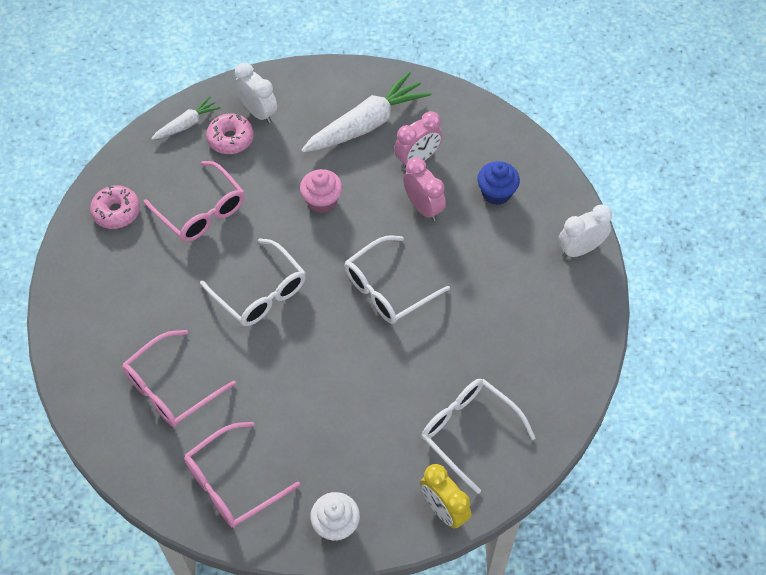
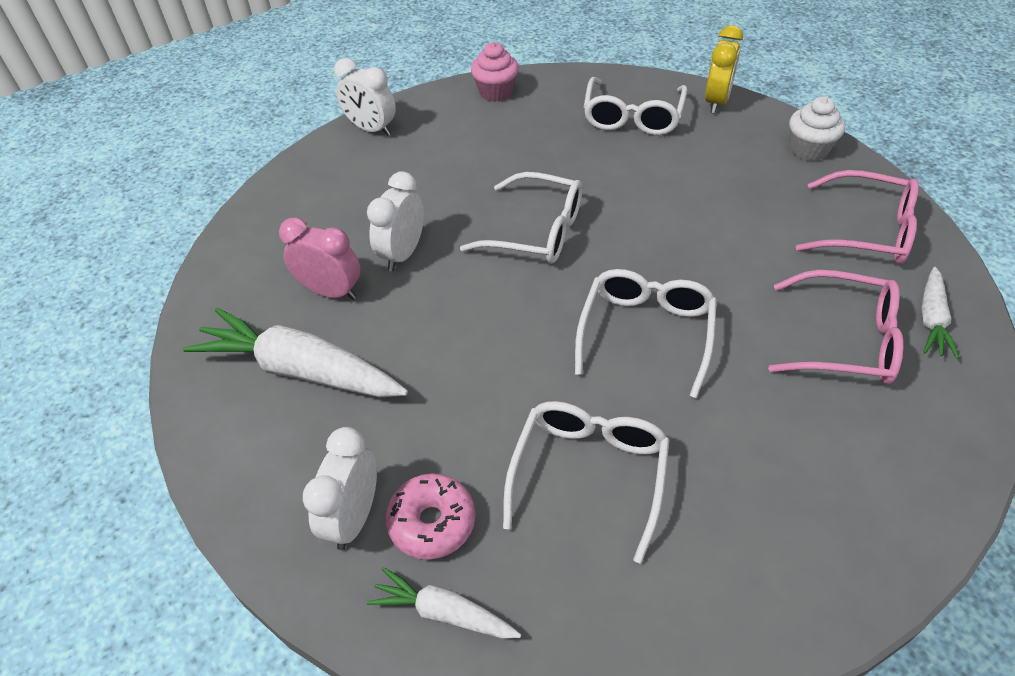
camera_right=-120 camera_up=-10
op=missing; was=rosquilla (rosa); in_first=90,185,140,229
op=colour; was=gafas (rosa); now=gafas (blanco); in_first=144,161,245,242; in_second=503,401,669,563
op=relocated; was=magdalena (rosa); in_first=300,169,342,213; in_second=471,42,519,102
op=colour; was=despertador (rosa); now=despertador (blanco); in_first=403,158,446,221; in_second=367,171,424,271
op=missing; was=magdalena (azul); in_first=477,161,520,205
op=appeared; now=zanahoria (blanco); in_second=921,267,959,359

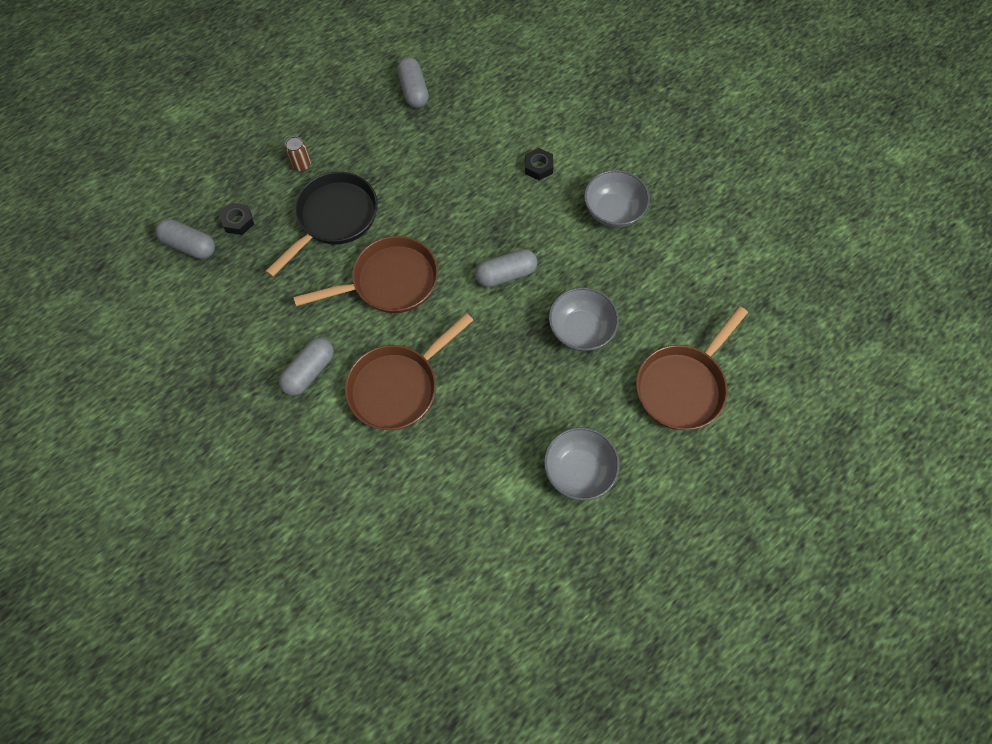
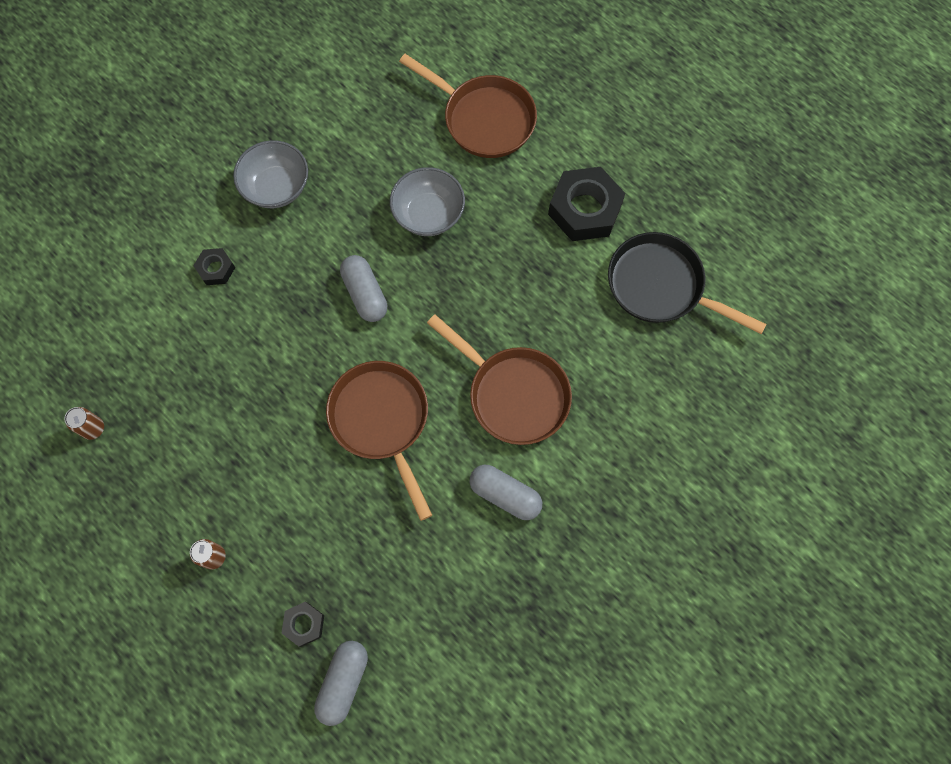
camera_right=-95 camera_up=5
op=relocated; was=sartén (negro); in_first=265,172,378,277; in_second=608,232,767,334
op=exchanged; was=cápsula (gris); now=lata (marrón); in_first=397,57,429,108; in_second=65,407,104,440
op=exchanged; was=cuenco (gris); now=tuerca (negro); in_first=544,427,620,501; in_second=548,167,625,241

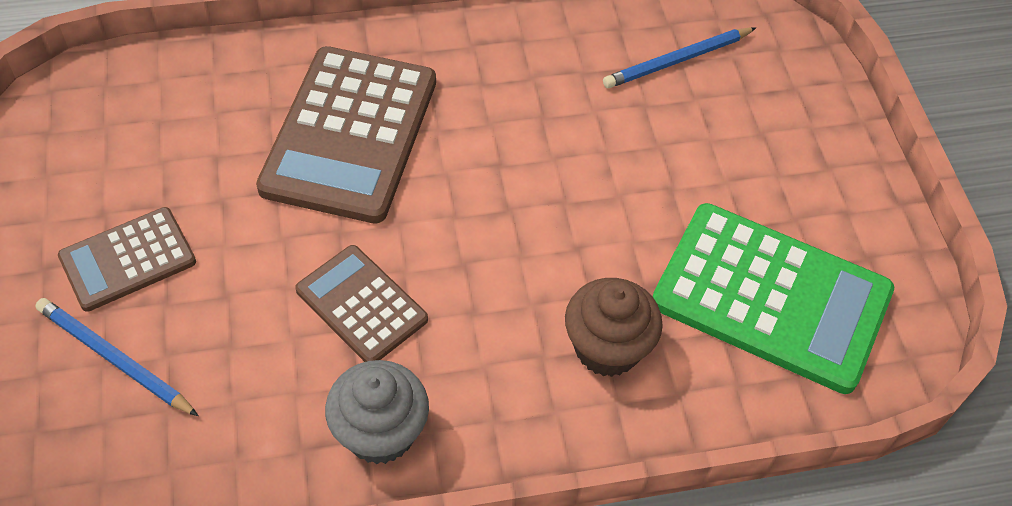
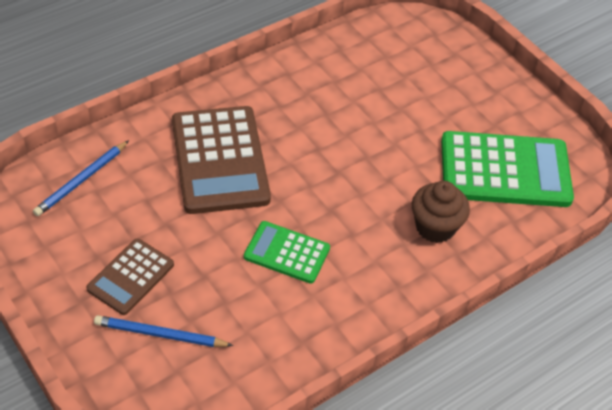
camera_right=-25 camera_up=-5
op=colour; was=calculadora (marrón); now=calculadora (verde); in_first=295,245,428,362; in_second=244,221,330,284
op=missing; was=magdalena (gris); in_first=325,360,429,464
op=relocated; was=lápiz (azul); in_first=603,27,756,88; in_second=33,140,129,216

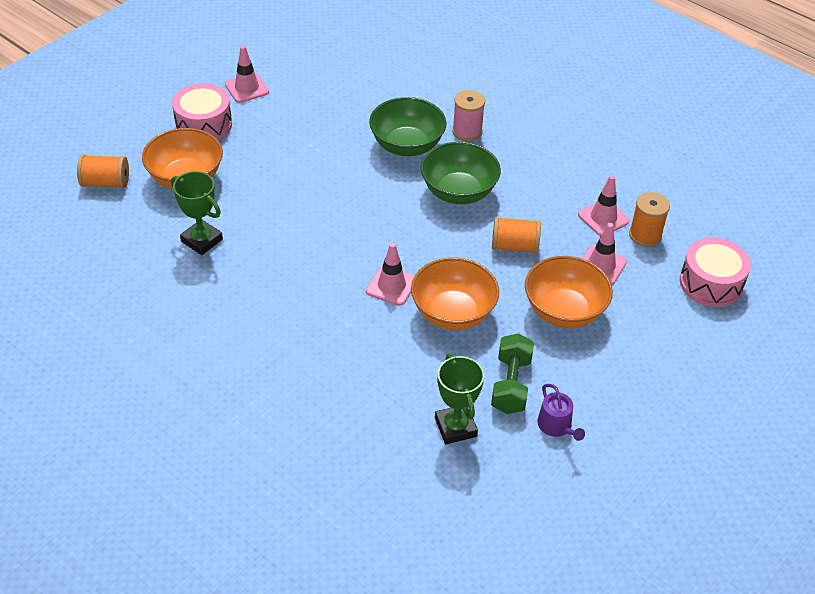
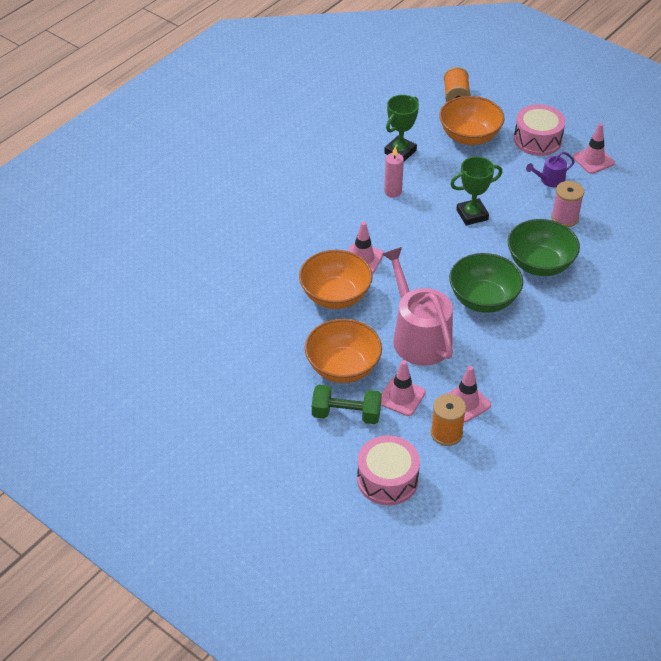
camera_right=90 camera_up=0
op=relocated; was=trofeo (verde); in_first=435,353,484,444; in_second=450,157,502,225
op=relocated; was=carrete (rosa); in_first=452,90,485,142; in_second=551,181,584,227
op=relocated; was=mancuerna (verde); in_first=491,333,534,414; in_second=312,385,382,424
op=exchanged; was=carrete (naranja); now=regadera (rosa); in_first=492,217,541,254; in_second=382,247,453,366
op=relocated; was=regadera (morado); in_first=537,384,585,441; in_second=526,152,575,188
op=appeared; now=vela (rosa); in_second=384,146,404,197

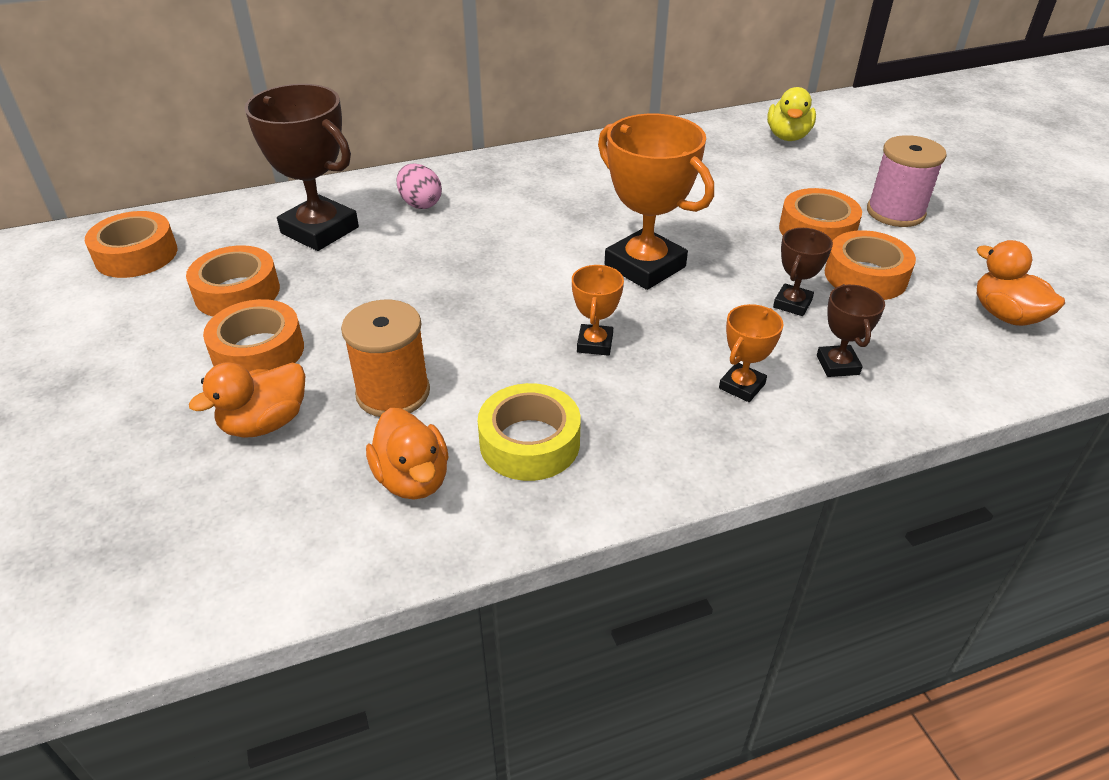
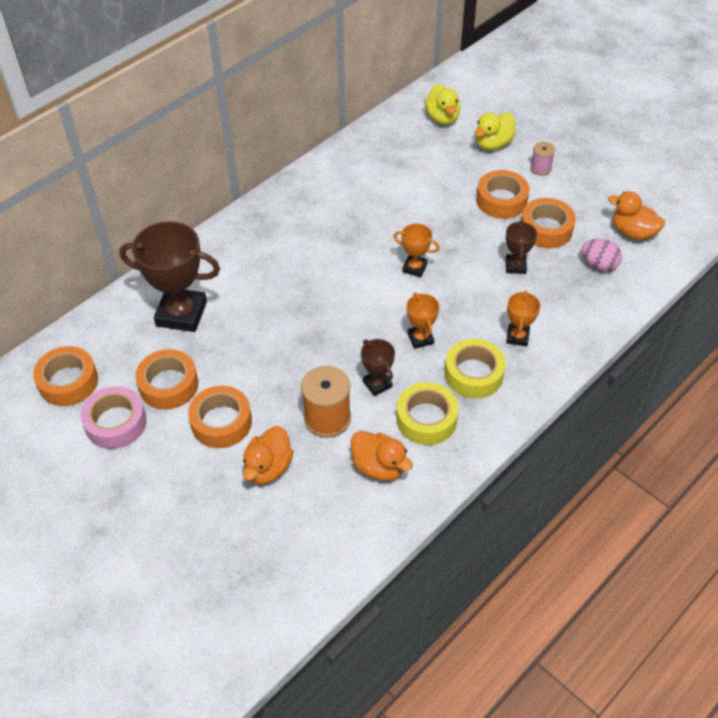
camera_right=-25 camera_up=10
op=relocated; was=huevo (rosa); in_first=397,164,442,209; in_second=581,239,622,271
op=size; was=trofeo (naranja); in_first=598,113,714,290; in_second=393,223,440,277; ratio=0.5
op=relocated; was=trofeo (marrón); in_first=817,284,885,377; in_second=361,339,395,396
op=size; was=carrete (rosa); in_first=867,135,947,227; in_second=530,142,555,176; ratio=0.55
op=appeared; now=cinta adhesiva (rosa); in_second=80,386,147,449
op=appeared; now=cinta adhesiva (amarillo); in_second=445,339,506,398
op=appeared; now=pato (amarillo); in_second=474,112,516,150

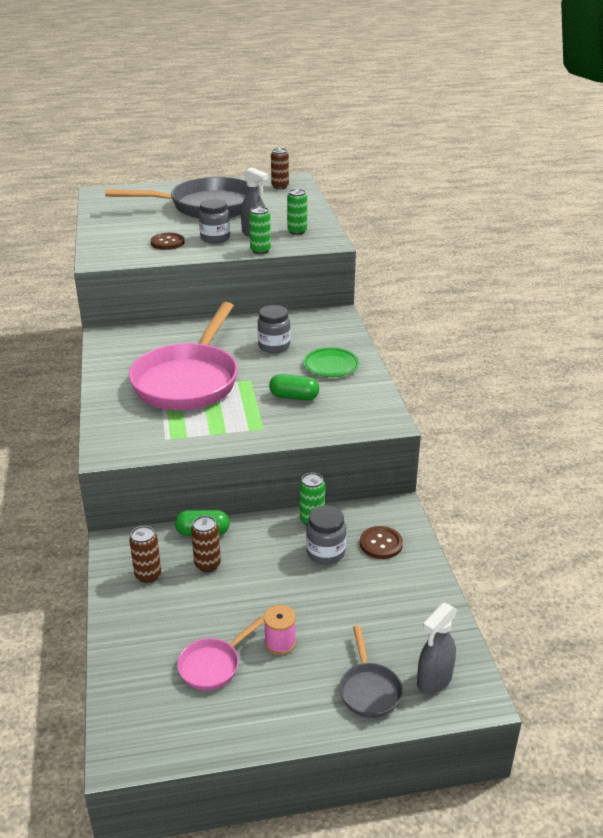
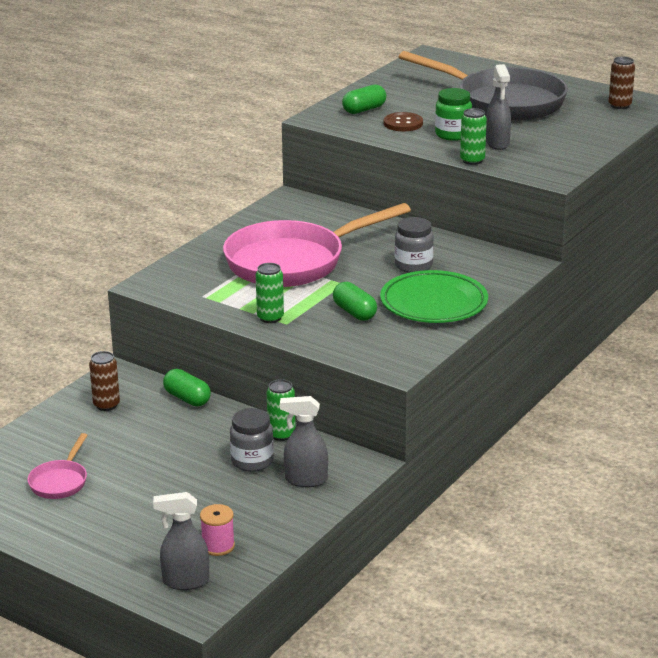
camera_right=45 camera_up=-5
op=spun; was=sartén (rosa); in_first=177,616,264,690; in_second=27,433,88,499; clockwise=-75
op=missing; was=lata (marrón); in_first=191,515,221,572
op=colour; was=tarro (gris); now=tarro (verde); in_first=199,199,230,244; in_second=435,88,472,141
op=relocated; was=carrete (rosa); in_first=264,605,296,655; in_second=200,504,235,556
op=relocated; was=lata (verde); in_first=287,189,307,235; in_second=256,263,284,323
op=size; was=plato (verde); in_first=303,348,360,377; in_second=380,270,488,323; ratio=1.6
op=missing; was=sartén (gris); in_first=339,625,403,718
op=exchanged; was=botón (marrón); now=pulverizador (gris); in_first=360,526,403,559; in_second=280,396,328,487
op=appeared; now=cápsula (verde); in_second=342,84,386,114

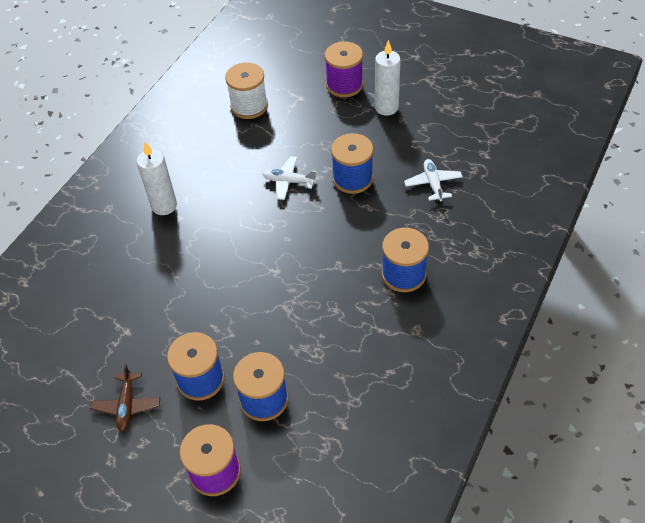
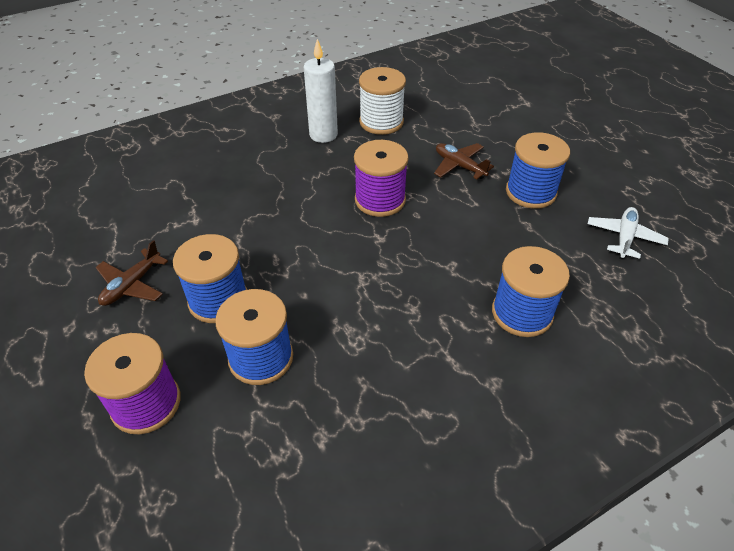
camera_right=30 camera_up=-5
op=relocated; was=carrete (blanco); in_first=225,63,268,119; in_second=359,67,406,135
op=colour; was=avión (blanco); now=avión (marrón); in_first=263,156,317,200; in_second=434,143,494,179
op=relocated; was=carrete (morado); in_first=325,41,363,97; in_second=354,140,409,217
op=missing; was=vela (blanco); in_first=375,40,401,116

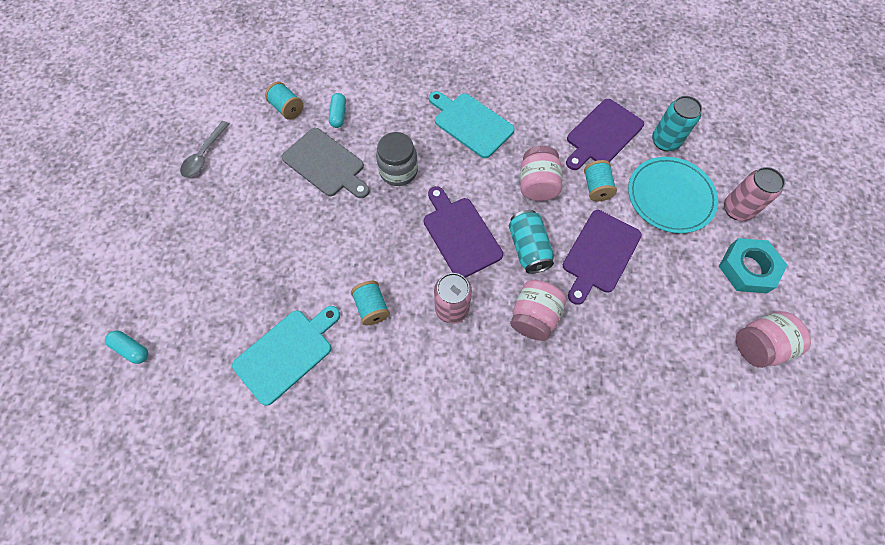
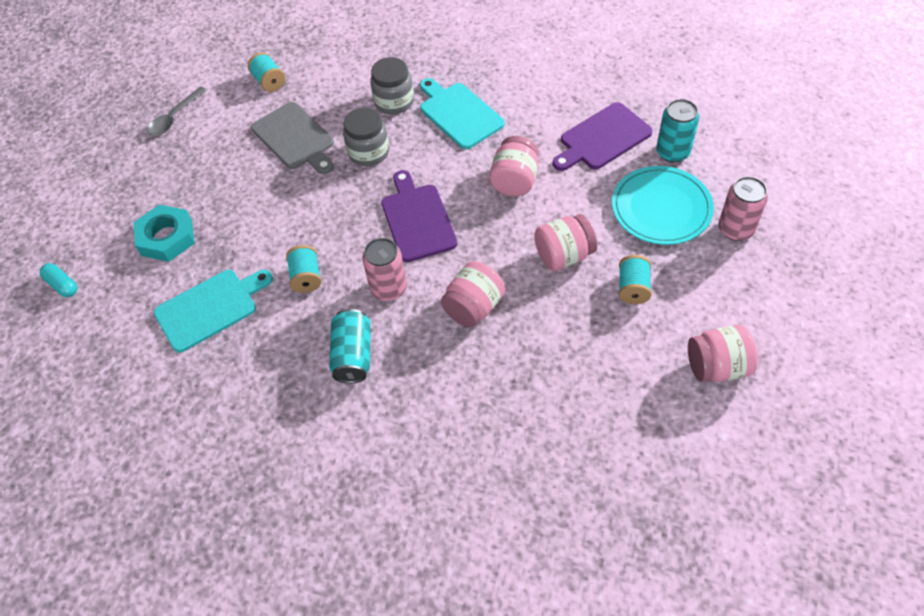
camera_right=15 camera_up=-10
op=missing; was=cápsula (turquesa); in_first=329,93,346,128
op=relocated; was=lata (turquesa); in_first=509,210,554,274; in_second=329,309,371,384
op=exchanged; was=tabla de cortar (morado); now=tarro (rosa); in_first=563,210,642,305; in_second=534,214,597,271
op=relocated; was=carrete (turquesa); in_first=584,160,617,201; in_second=619,255,652,304
op=relocated; was=tuerca (turquesa); in_first=719,238,787,293; in_second=133,205,195,262
op=appeared; now=tarro (gris); in_second=370,57,414,114

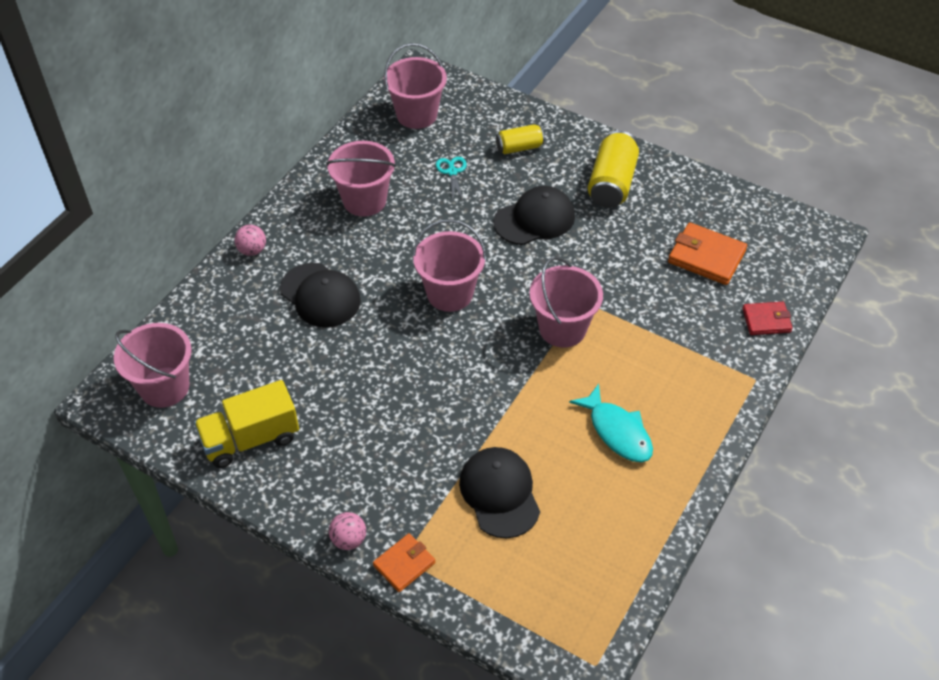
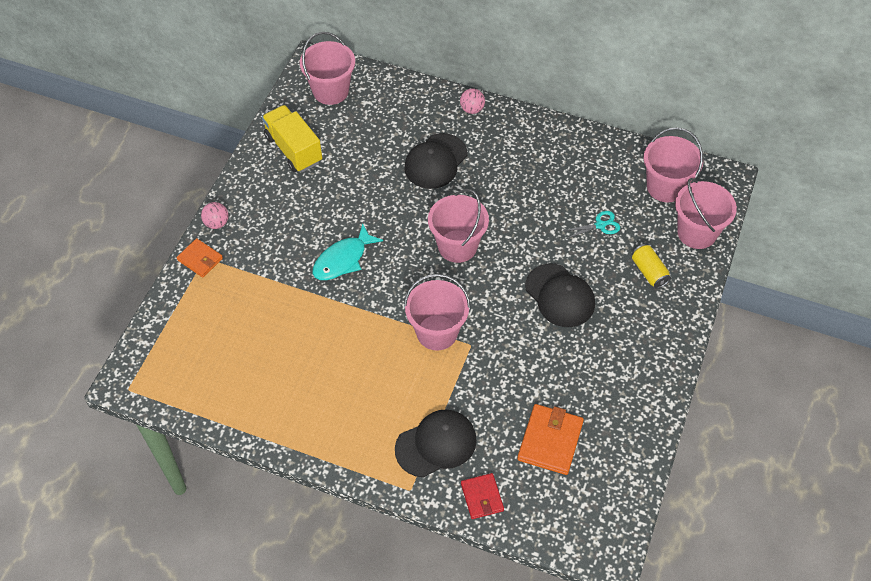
camera_right=80 camera_up=5
op=relocated; was=balde (rosa); in_first=326,141,396,217; in_second=675,178,737,249
op=relocated; was=gorra (negro); in_first=459,447,540,539; in_second=395,409,477,477
op=relocated; was=pez (turquesa); in_first=569,384,653,462; in_second=313,223,383,280
op=missing; was=lata (amarillo); in_first=588,131,639,208

